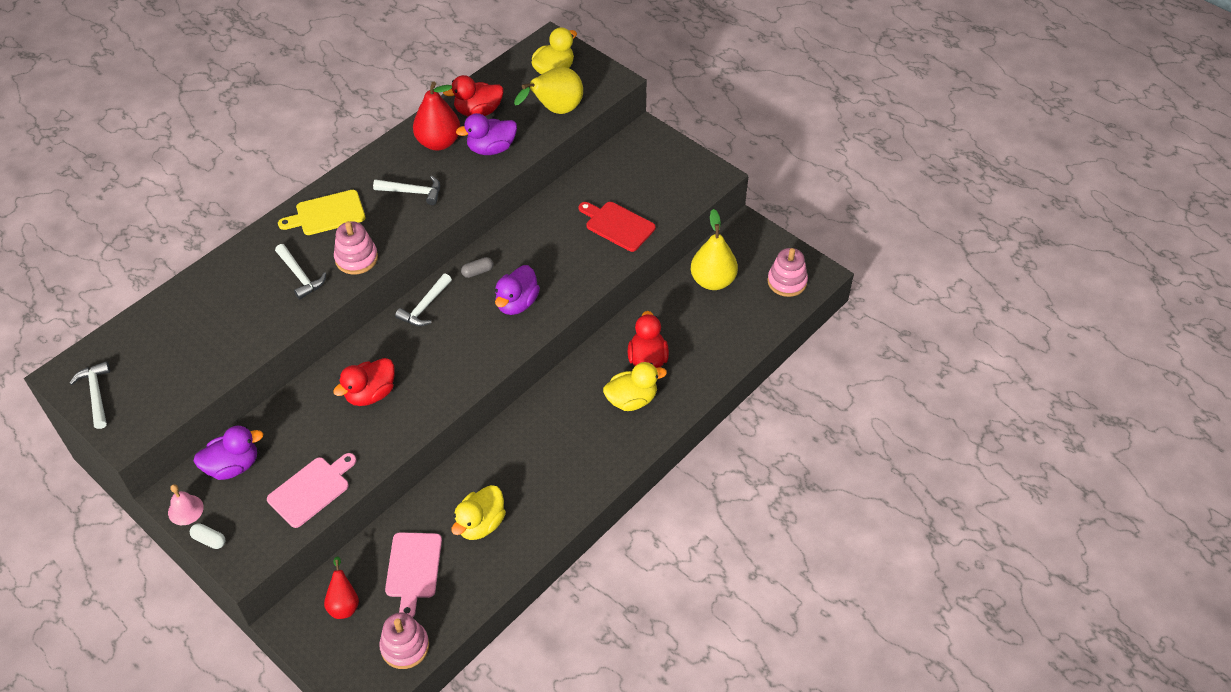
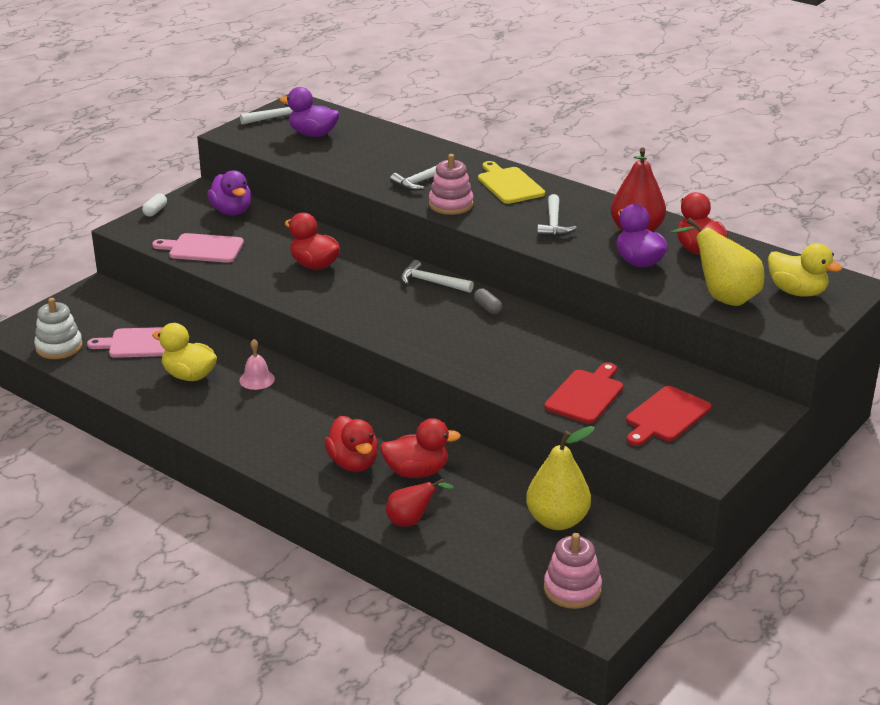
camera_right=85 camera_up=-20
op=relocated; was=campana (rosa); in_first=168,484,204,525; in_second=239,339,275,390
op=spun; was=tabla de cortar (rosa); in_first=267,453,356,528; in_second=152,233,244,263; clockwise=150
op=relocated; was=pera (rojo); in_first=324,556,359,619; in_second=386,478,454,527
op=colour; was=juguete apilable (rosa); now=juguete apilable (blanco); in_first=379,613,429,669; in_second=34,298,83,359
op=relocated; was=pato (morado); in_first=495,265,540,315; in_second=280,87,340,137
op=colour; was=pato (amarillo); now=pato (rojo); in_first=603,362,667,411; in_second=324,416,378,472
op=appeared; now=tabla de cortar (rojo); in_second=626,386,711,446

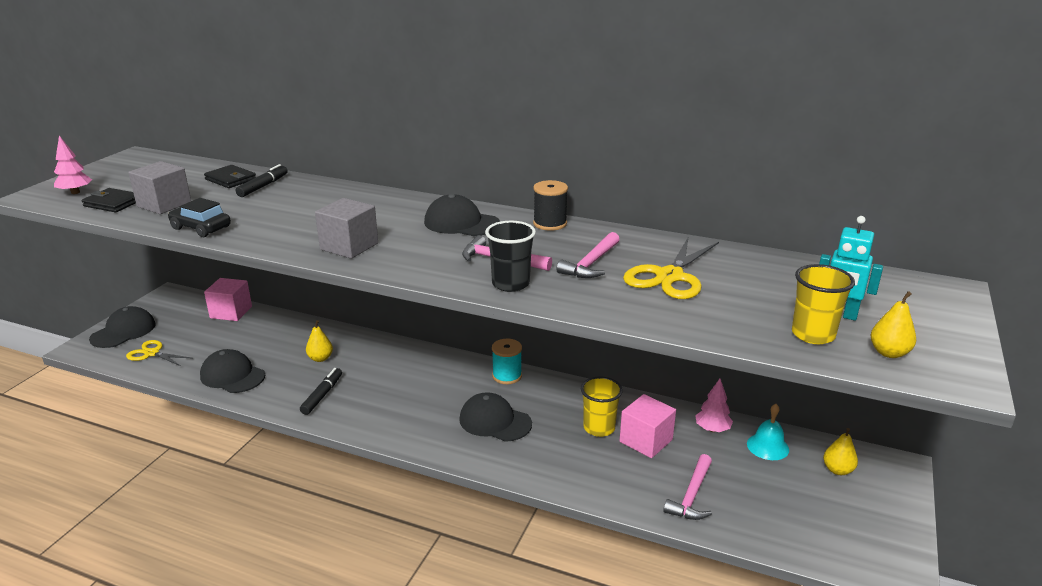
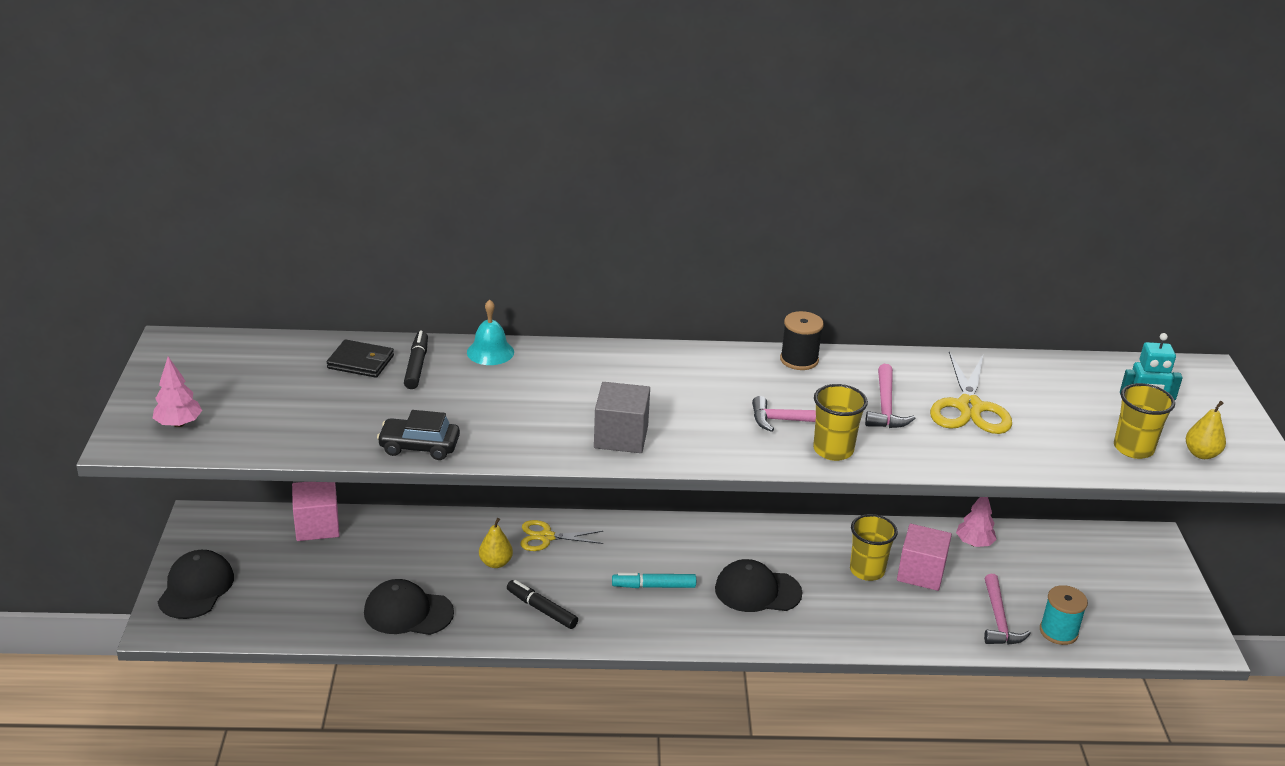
camera_right=-25 camera_up=5
op=missing; was=cartera (negro); in_first=82,188,136,212
op=relocated; was=tijeras (amarillo); in_first=126,340,191,366; in_second=520,520,603,551
op=missing; was=cubo (gris); in_first=128,161,191,214
op=spun; was=rotulador (negro); in_first=300,368,342,415; in_second=507,580,578,629; clockwise=-45
op=missing; was=gorra (negro); in_first=424,194,500,236
op=colour; was=vaso (negro); now=vaso (amarillo); in_first=485,221,536,292; in_second=813,384,868,461
op=relocated; was=carrete (turquesa); in_first=492,339,522,384; in_second=1040,585,1088,645
op=relocated; was=campana (turquesa); in_first=747,404,789,460; in_second=467,299,514,365
op=missing; was=pera (amarillo); in_first=823,428,858,475
op=appeared; now=rotulador (turquesa); in_second=612,573,696,588

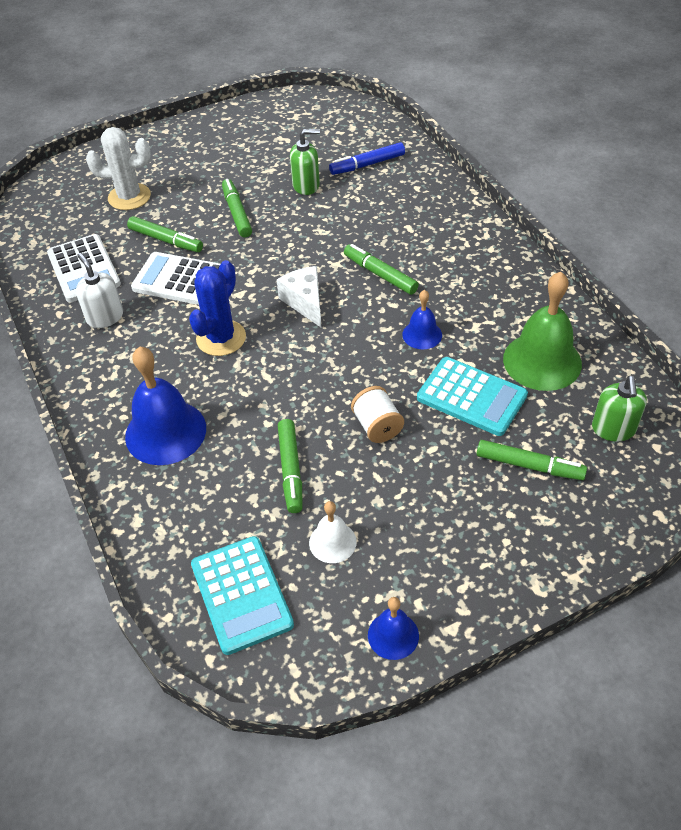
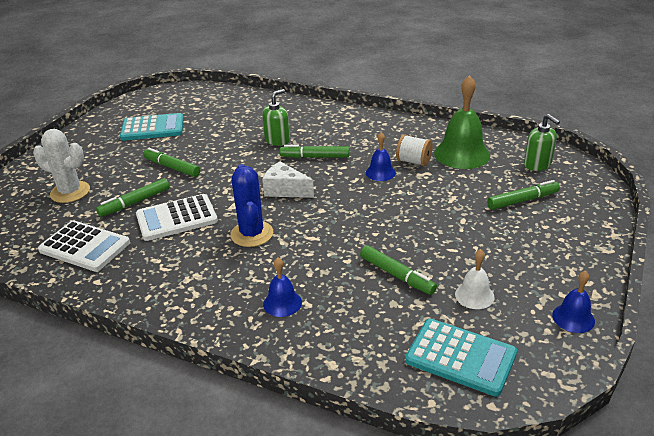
camera_right=-40 camera_up=-15
op=missing; was=dispensador de jabón (blanco); in_first=76,253,123,328
op=spun; was=cactus (blanco); in_first=86,127,151,210; in_second=33,129,90,203; clockwise=60
op=size; was=campana (azul); in_first=125,346,206,465; in_second=263,257,302,317; ratio=0.53
op=spun; was=rotulador (verde); in_first=127,216,203,252; in_second=96,178,169,217; clockwise=150
op=relocated; was=dispensador de jabón (verde); in_first=290,129,320,195; in_second=262,89,290,146
op=missing; was=rotulador (azul); in_first=329,142,405,175
op=relocated; was=carrete (blanco); in_first=351,386,404,443; in_second=396,134,433,166
op=relocated; was=calculadora (turquesa); in_first=417,357,528,436; in_second=120,113,184,141

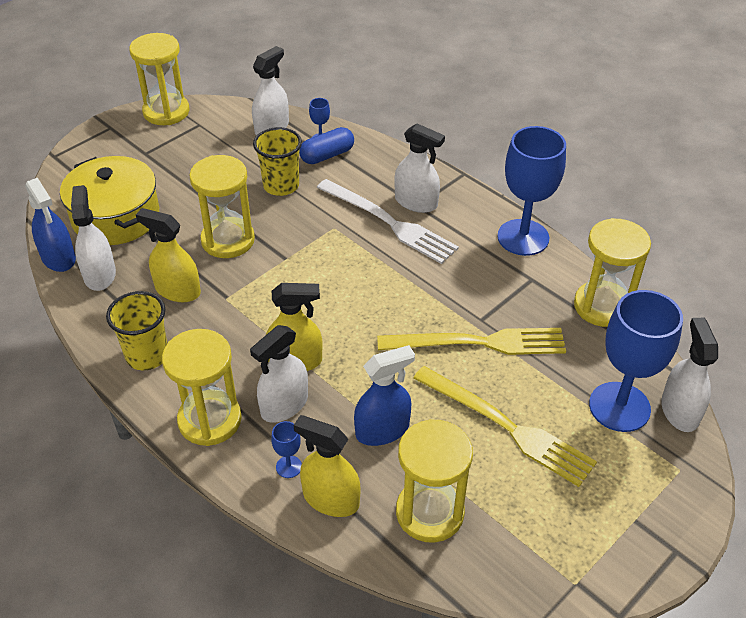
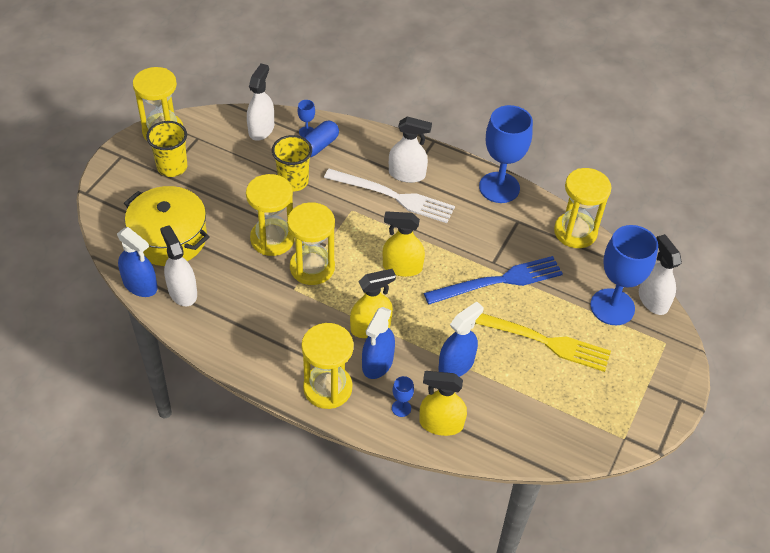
camera_right=-20 camera_up=5
op=relocated; was=vaso (amarillo); in_first=106,291,167,371; in_second=146,121,187,177
op=relocated; was=pulverizador (amarillo); in_first=136,208,201,302; in_second=383,211,425,277
op=colour; was=pulverizador (blanco); now=pulverizador (azul); in_first=250,325,308,423; in_second=362,307,395,379
op=colour; was=tenedor (amarillo); now=tenedor (azul); in_first=377,328,566,355; in_second=424,256,563,304
op=relocated; was=reloj de arena (amarillo); in_first=396,419,473,543; in_second=287,202,335,285

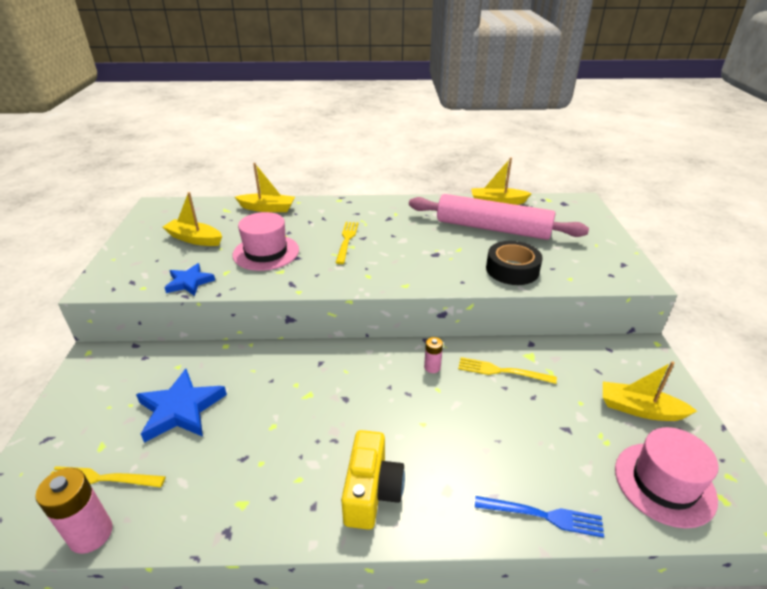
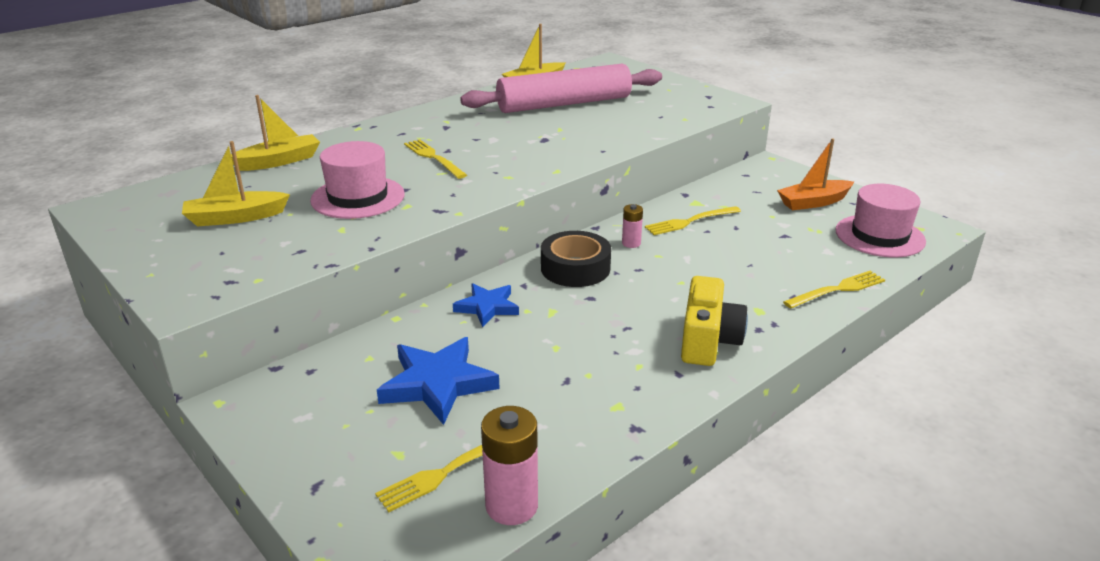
camera_right=-40 camera_up=-5
op=relocated; was=estrella (azul); in_first=164,263,215,296; in_second=453,283,519,327
op=spun; was=cámara (amarillo); in_first=341,430,405,530; in_second=681,276,748,366; clockwise=45
op=colour; was=tenedor (azul); now=tenedor (amarillo); in_first=475,496,604,538; in_second=783,271,885,308
op=relocated; was=cinta adhesiva (negro); in_first=486,241,543,285; in_second=541,231,611,287
op=colour; was=barco (amarillo); now=barco (naranja); in_first=603,361,697,421; in_second=777,139,854,210

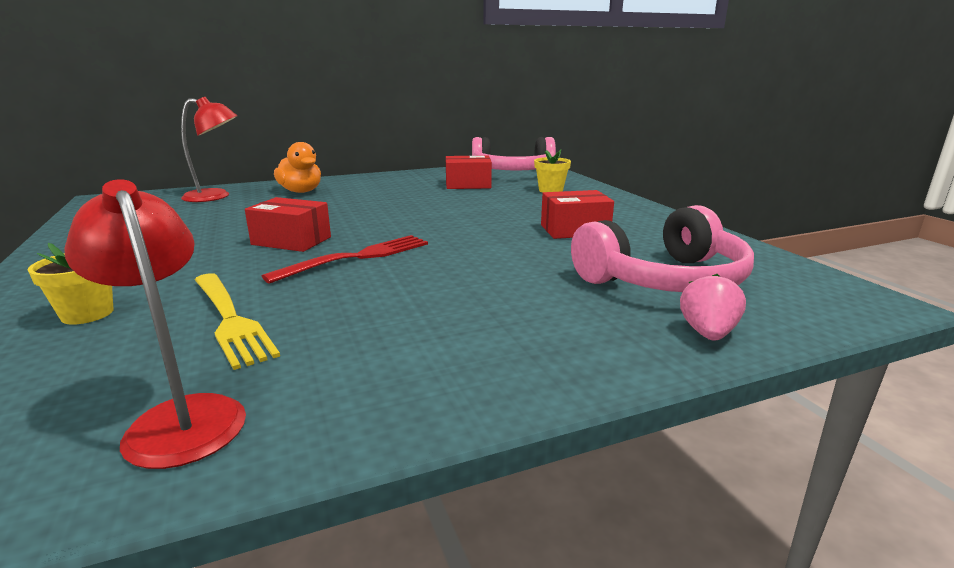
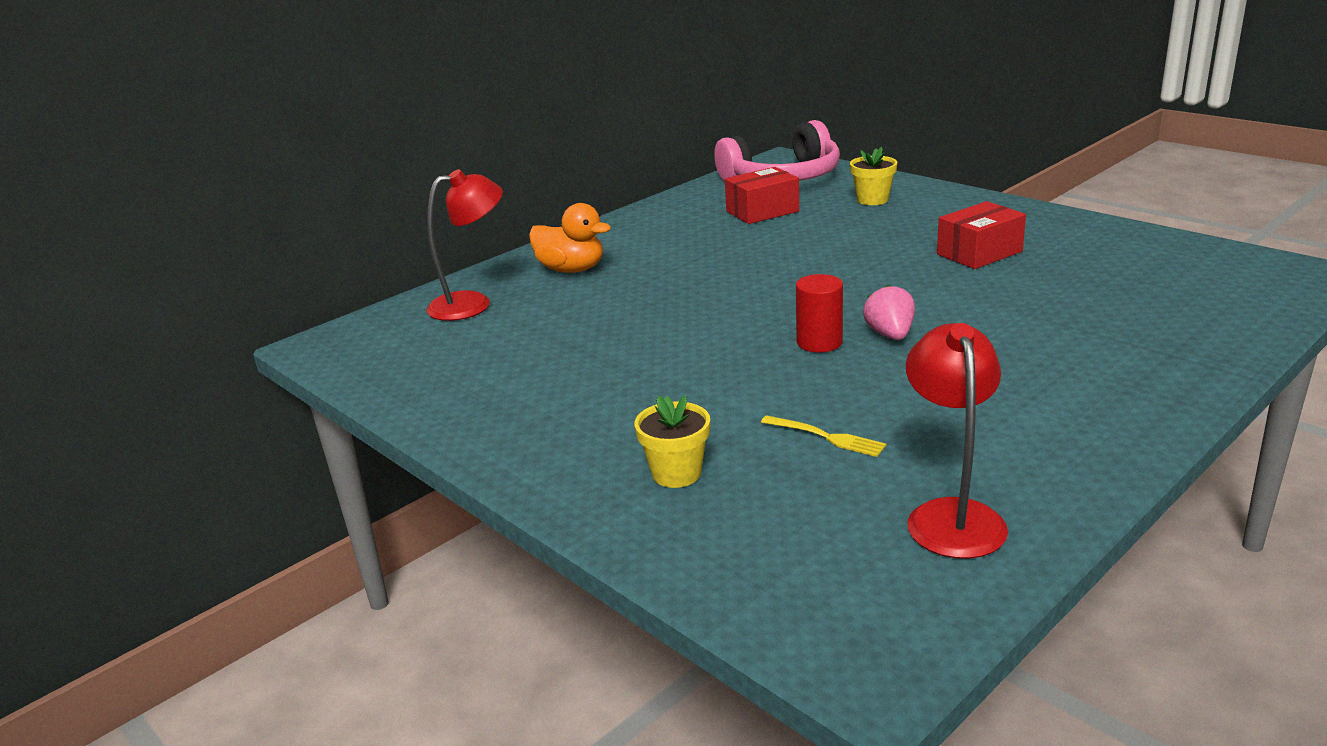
camera_right=-20 camera_up=5
op=spun; was=lámpara (rojo); in_first=64,179,246,469; in_second=906,323,1008,559; clockwise=60
op=size; was=tenedor (amarillo); in_first=195,273,280,370; in_second=761,415,886,457; ratio=0.56
op=missing; was=caja (rojo); in_first=245,197,331,252
op=exchanged; was=tenedor (rojo); now=cilindro (rojo); in_first=262,235,428,284; in_second=796,274,843,353
op=missing; was=auriculares (rosa); in_first=571,205,754,292
op=relocated; was=fresa (rosa); in_first=680,274,746,341; in_second=863,284,915,340

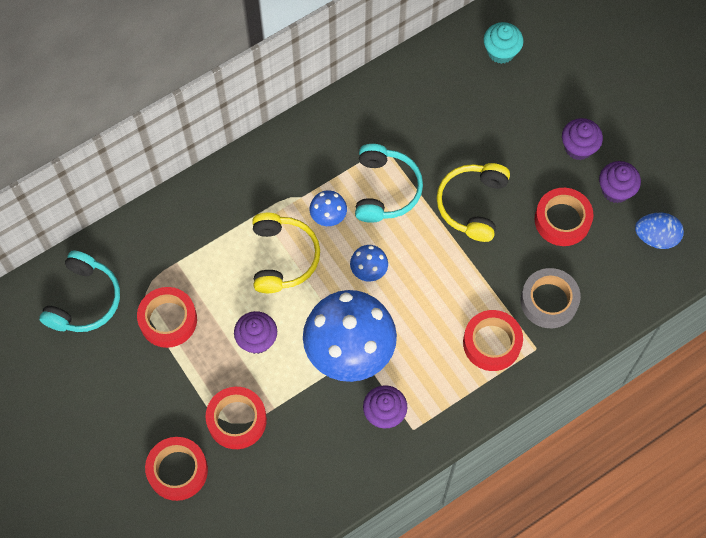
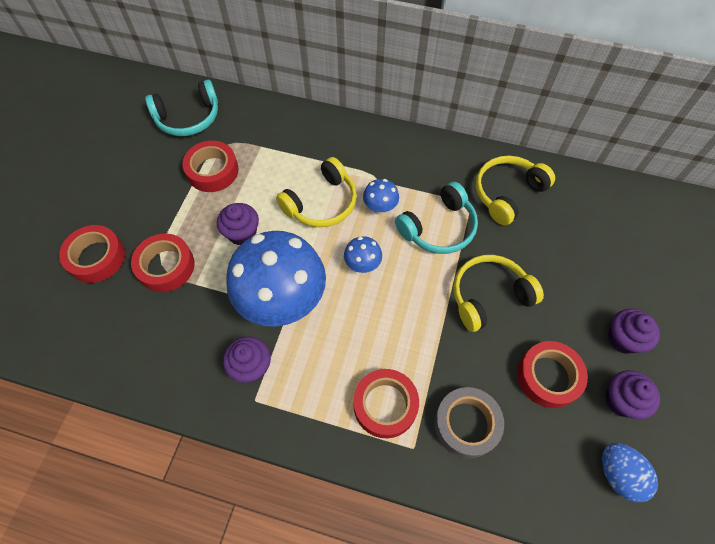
camera_right=50 camera_up=-5
op=missing; was=magdalena (turquesa); in_first=483,22,524,64
op=appeared; now=auriculares (amarillo); in_second=476,156,555,225

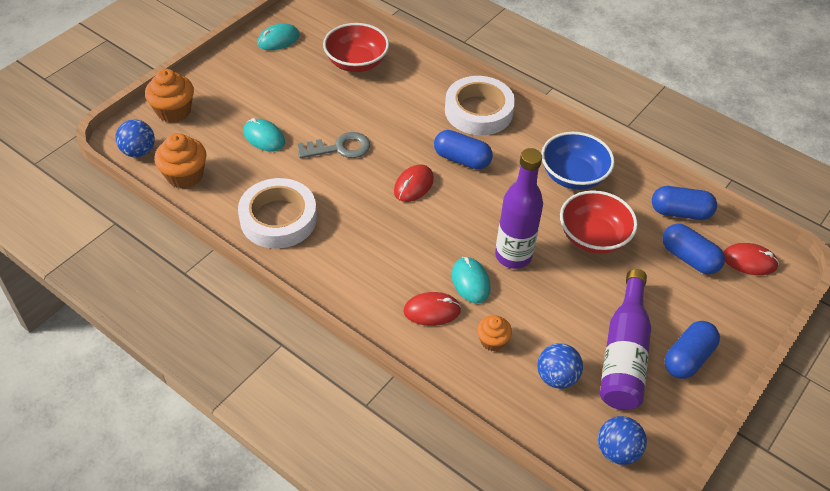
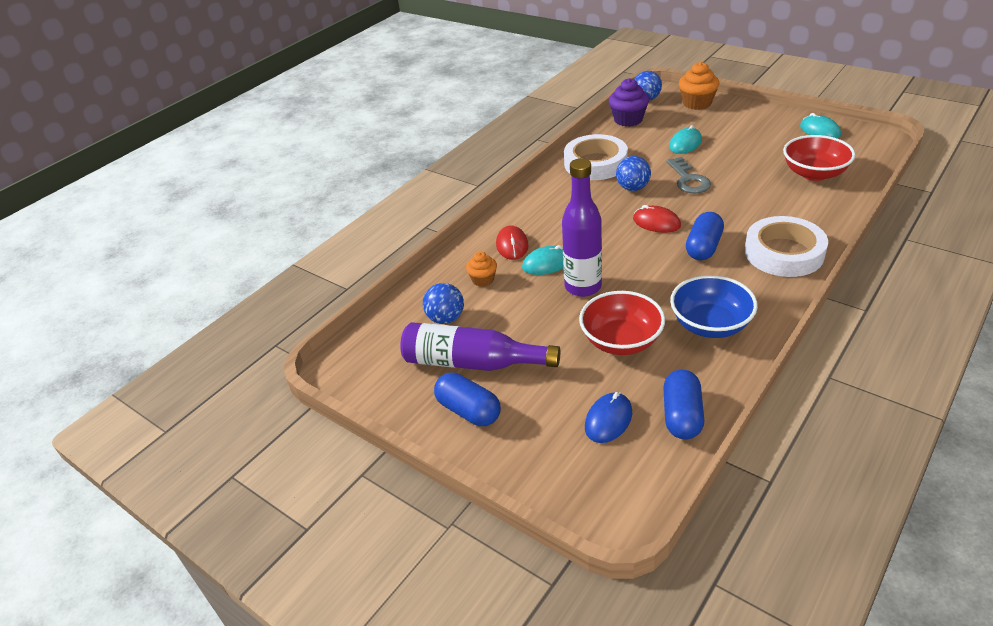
camera_right=95 camera_up=-10
op=colour; was=magdalena (naranja); now=magdalena (morado); in_first=154,133,207,189; in_second=609,78,649,127
op=relocated; was=pelota (azul); in_first=598,416,647,465; in_second=616,156,651,191
op=exchanged; was=cápsula (azul); now=ratón (azul); in_first=662,224,725,274; in_second=585,392,632,443
op=missing; was=ratón (rojo); in_first=723,243,779,275

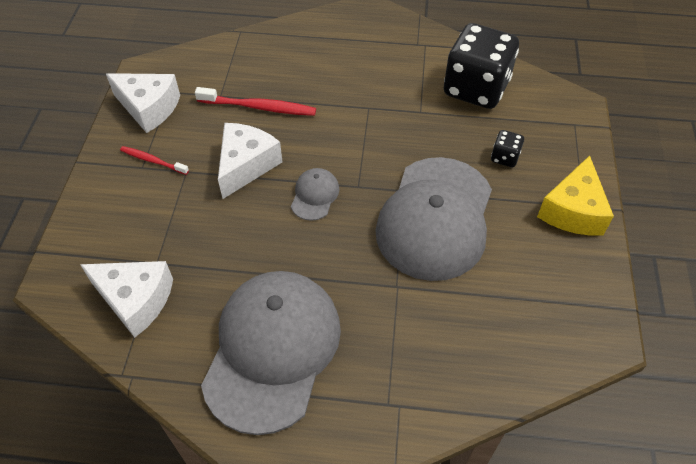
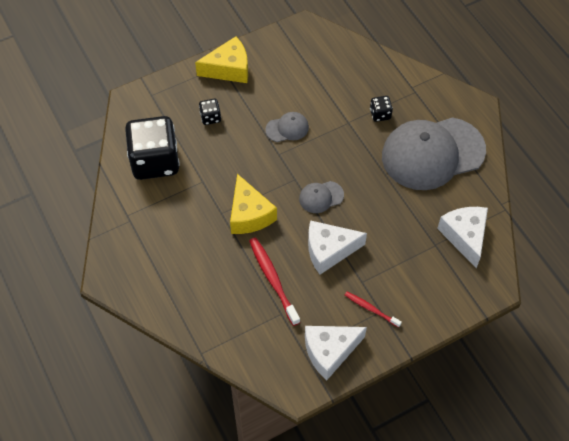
camera_right=-125 camera_up=5
op=spun; was=queso (blanco); in_first=106,73,180,133; in_second=305,326,367,380; clockwise=-105
op=spun; was=cepillo de dientes (rojo); in_first=120,146,189,175; in_second=345,292,402,327; clockwise=135
op=size; was=gorra (gris); in_first=375,157,492,281; in_second=265,112,309,142; ratio=0.42
op=appeared; now=queso (amarillo); in_second=230,174,277,234
op=appeared; now=dado (negro); in_second=370,96,393,122

